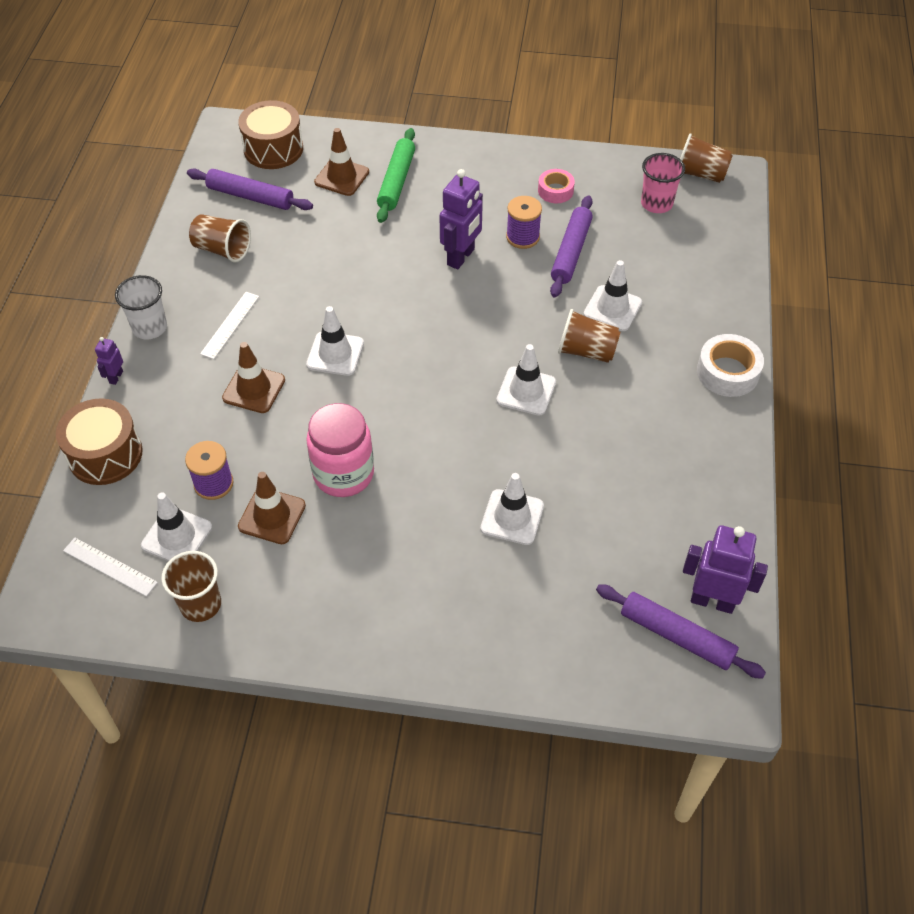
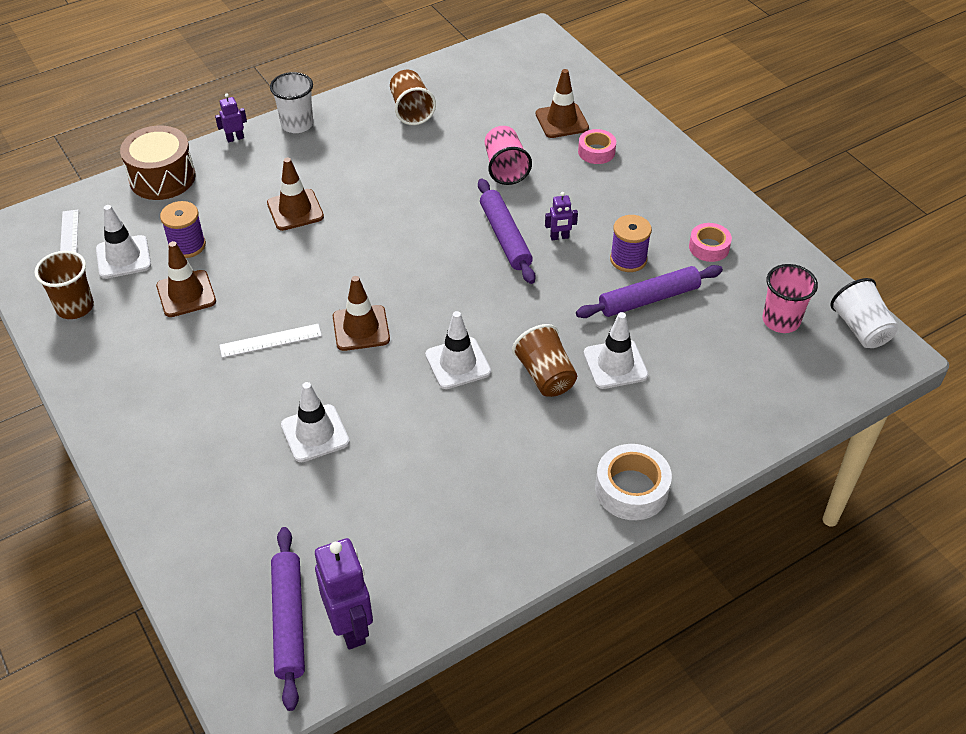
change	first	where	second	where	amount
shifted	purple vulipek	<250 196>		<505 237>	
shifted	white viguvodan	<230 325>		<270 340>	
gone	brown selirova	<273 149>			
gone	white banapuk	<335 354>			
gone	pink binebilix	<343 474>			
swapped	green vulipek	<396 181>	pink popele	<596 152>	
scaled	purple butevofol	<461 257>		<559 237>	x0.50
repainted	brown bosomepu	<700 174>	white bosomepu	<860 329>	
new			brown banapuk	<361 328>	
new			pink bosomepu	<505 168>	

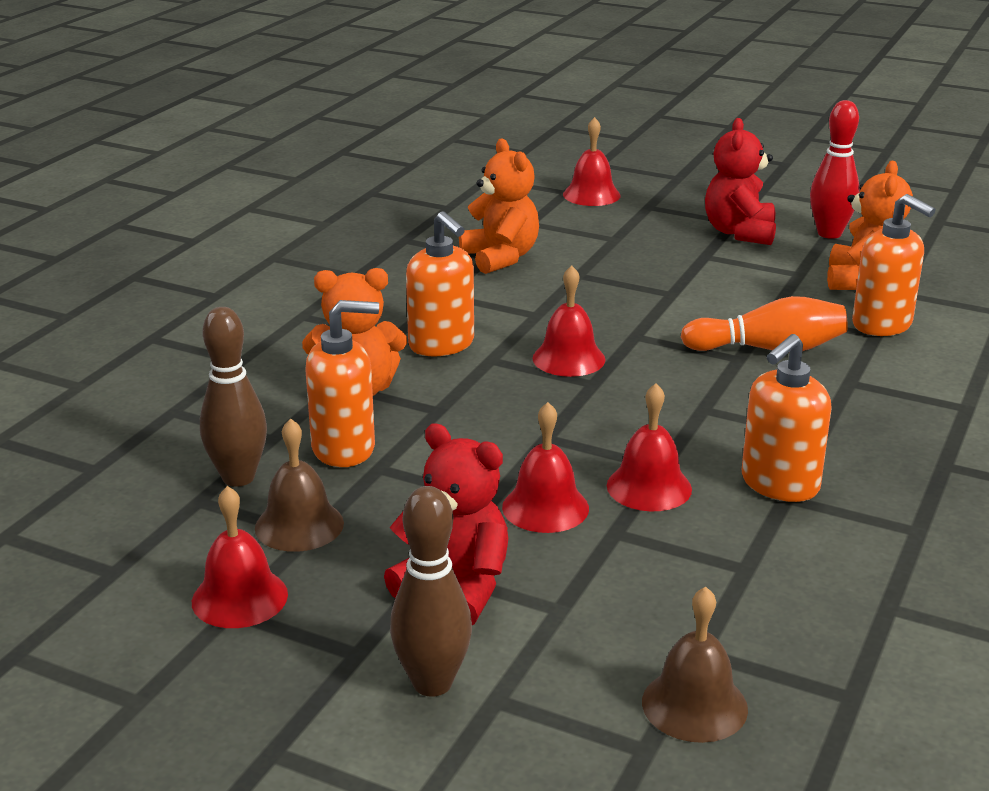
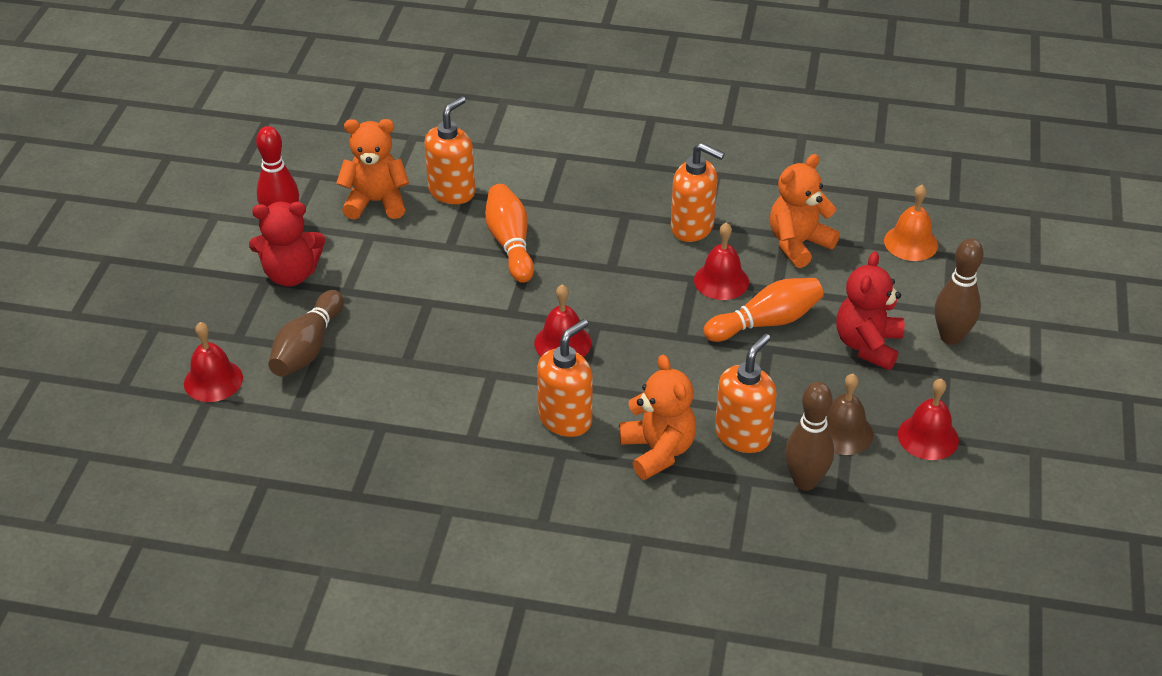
change	first	where	second	where	amount
rotated	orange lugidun	<344 449>		<743 435>	60 degrees clockwise
shifted	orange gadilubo	<500 258>		<798 244>	
swapped	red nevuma	<545 507>	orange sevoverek	<766 322>	
repainted	brown nevuma	<694 705>	orange nevuma	<911 243>	
new			brown sevoverek	<308 348>	

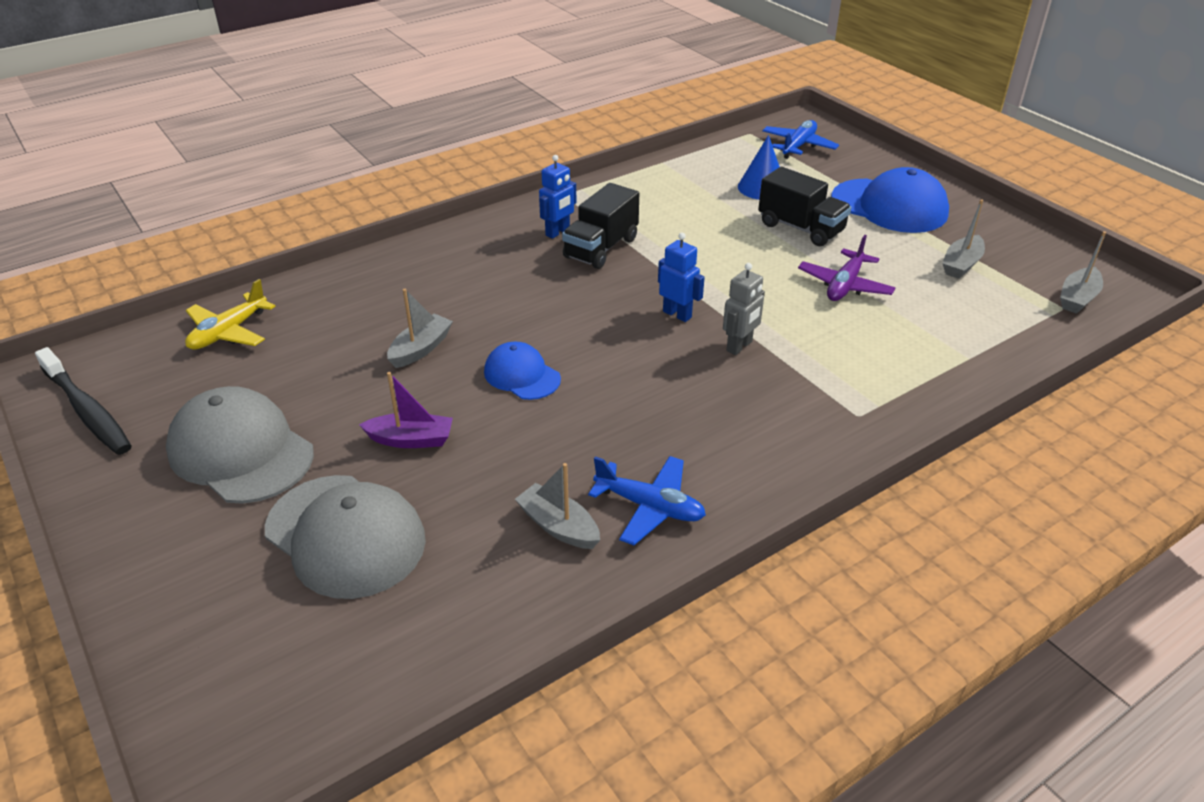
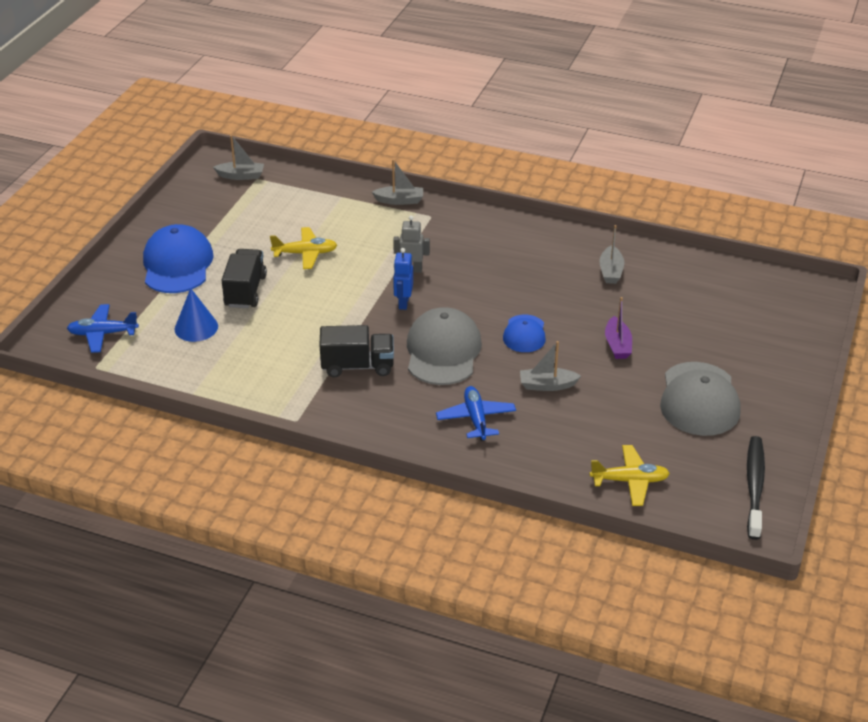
change	first	where	second	where	amount
shifted	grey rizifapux	<345 535>		<443 351>	
rotated	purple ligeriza	<411 439>		<617 345>	150 degrees counterclockwise
gone	blue butevofol	<558 232>			
shifted	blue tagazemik	<649 507>		<476 419>	
repainted	purple tagazemik	<845 285>	yellow tagazemik	<305 253>	
shifted	grey ligeriza	<961 264>		<399 200>	

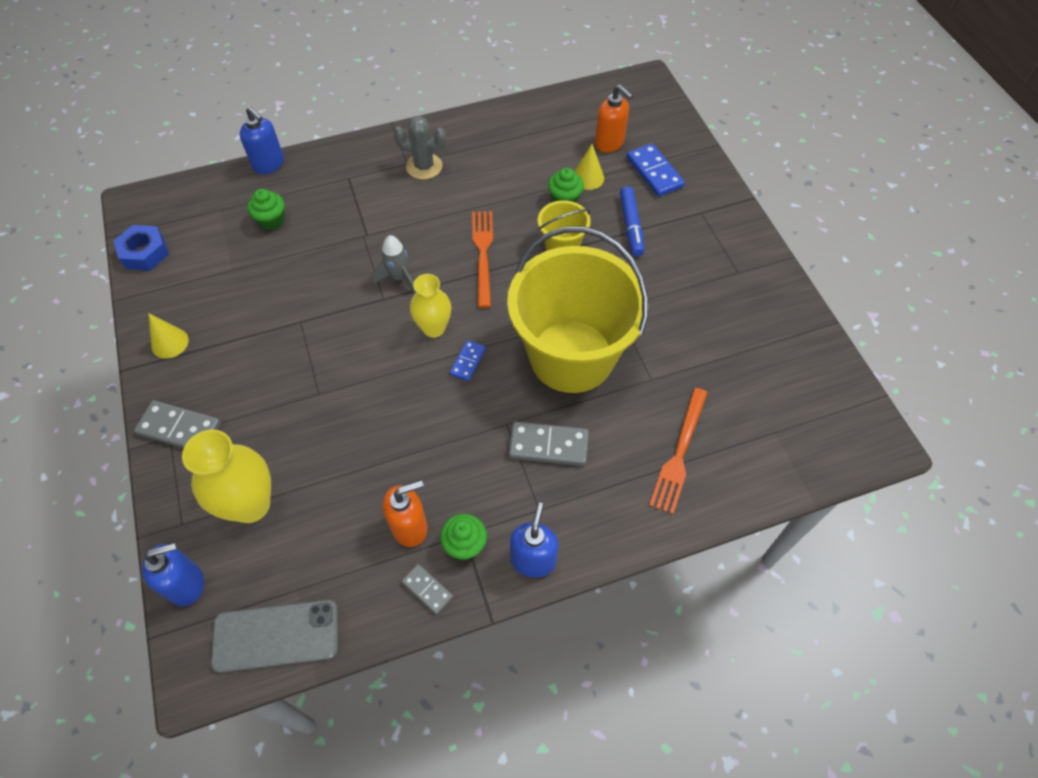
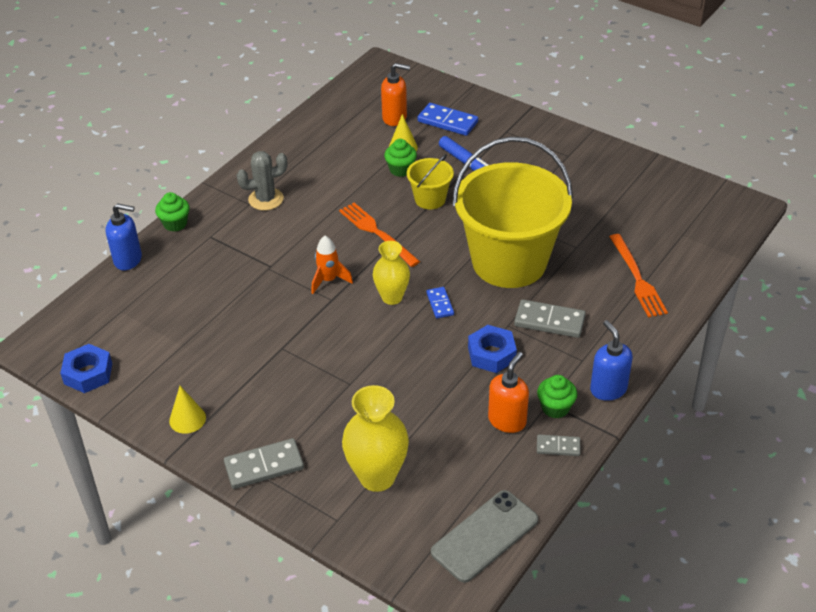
change	first	where	second	where	amount
gone	blue lugidun	<187 584>			
shifted	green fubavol	<272 220>		<175 224>	
repainted	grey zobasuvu	<399 278>	orange zobasuvu	<328 280>	
rotated	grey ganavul	<548 445>		<549 321>	45 degrees clockwise
new			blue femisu	<491 354>	

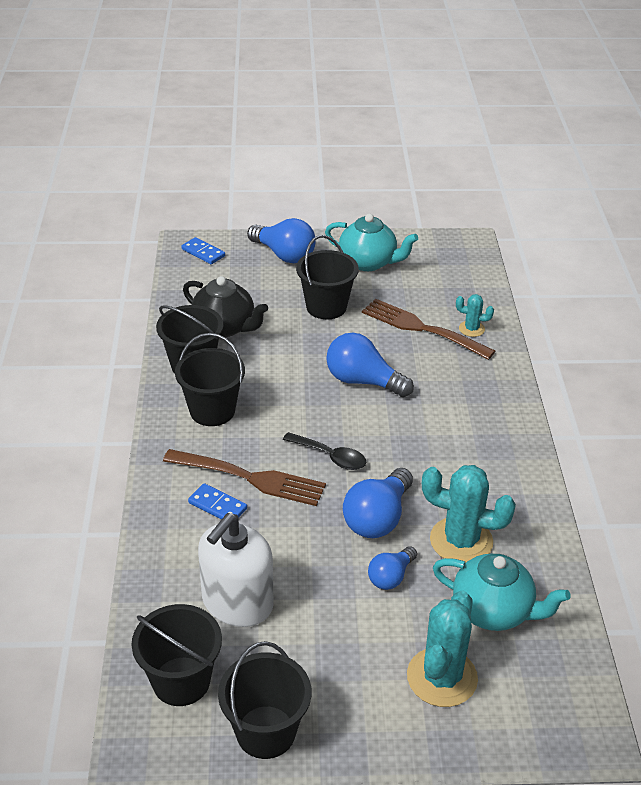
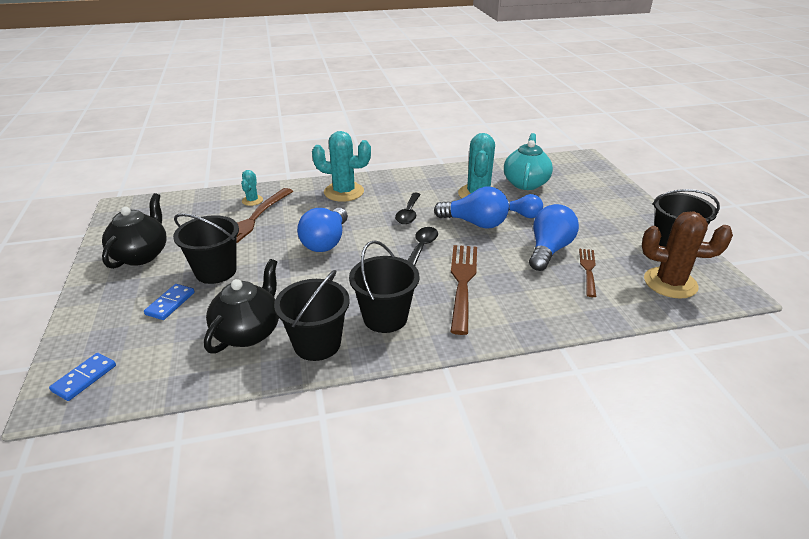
change	first	where	second	where	amount
swapped	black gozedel	<181 681>	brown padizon	<670 283>	
shifted	blue ganavul	<217 506>		<170 303>	
swapped	white lugidun	<237 602>	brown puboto	<588 270>	
shifted	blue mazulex	<284 255>		<549 250>	
repainted	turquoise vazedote	<369 262>	black vazedote	<141 255>	
shifted	turquoise padizon	<442 677>		<344 192>	
new			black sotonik	<408 213>	

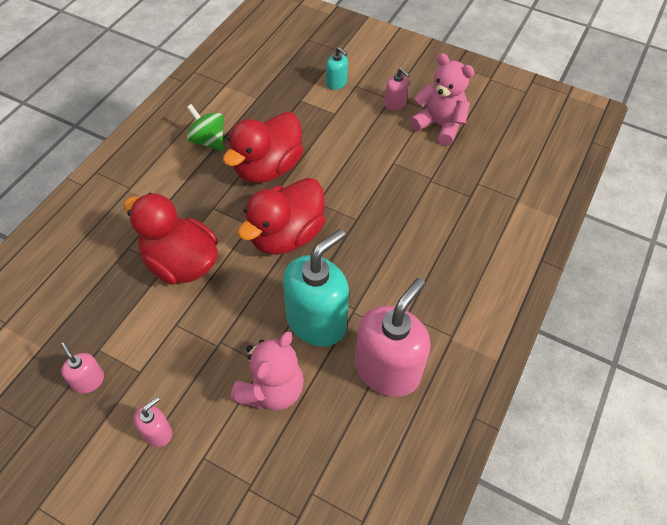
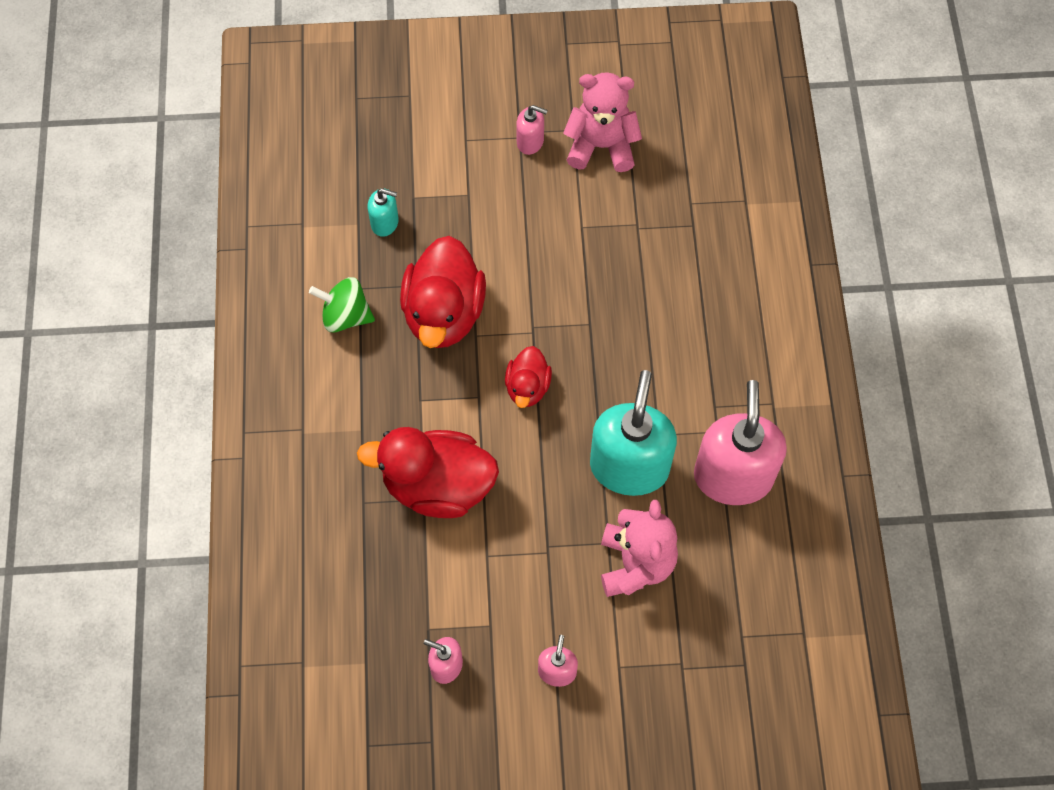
change	first	where	second	where	amount
scaled	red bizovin	<286 235>		<527 387>	x0.54
shifted	turquoise lugidun	<336 83>		<385 223>	

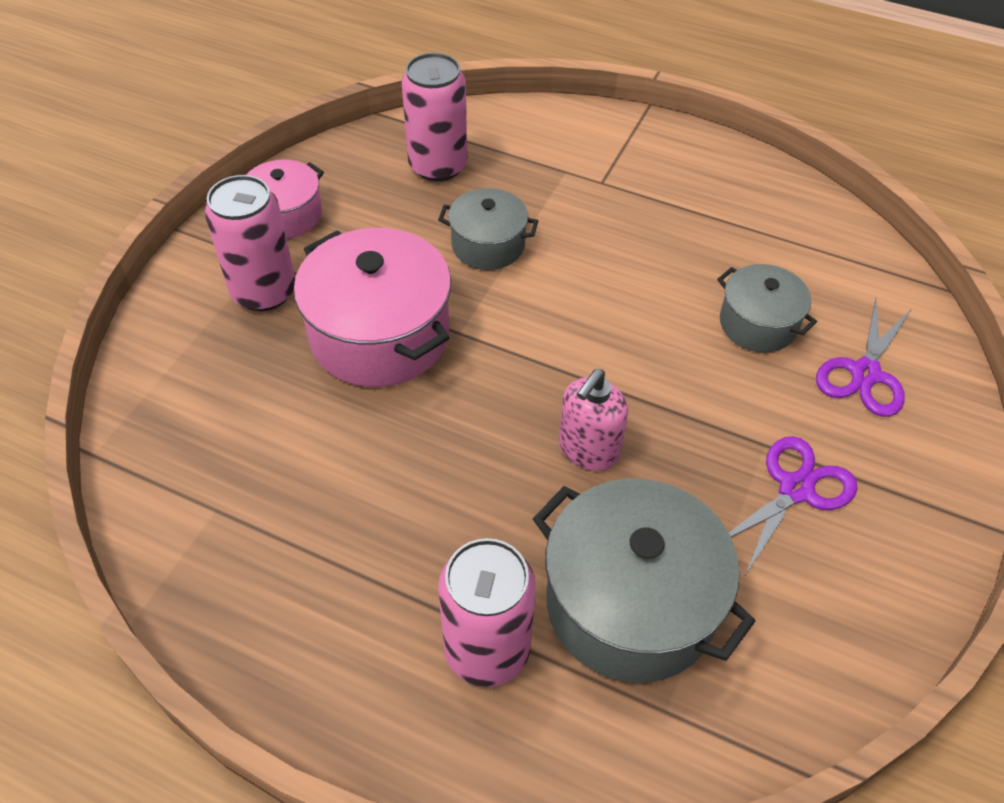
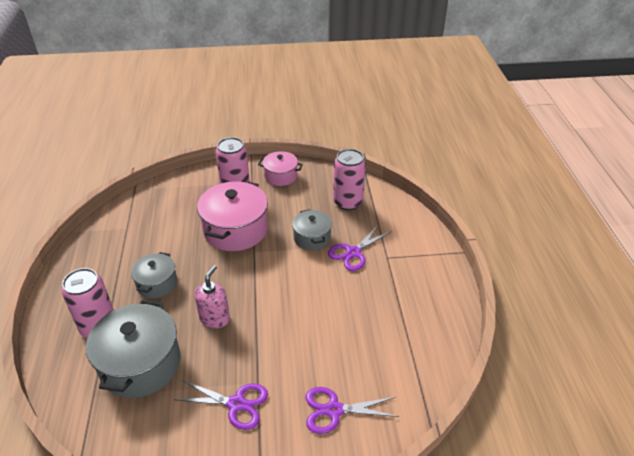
change	first	where	second	where	amount
rotated	pink lugidun	<588 450>		<215 318>	105 degrees clockwise
shifted	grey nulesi	<758 324>		<157 283>	
new			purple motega	<353 253>	

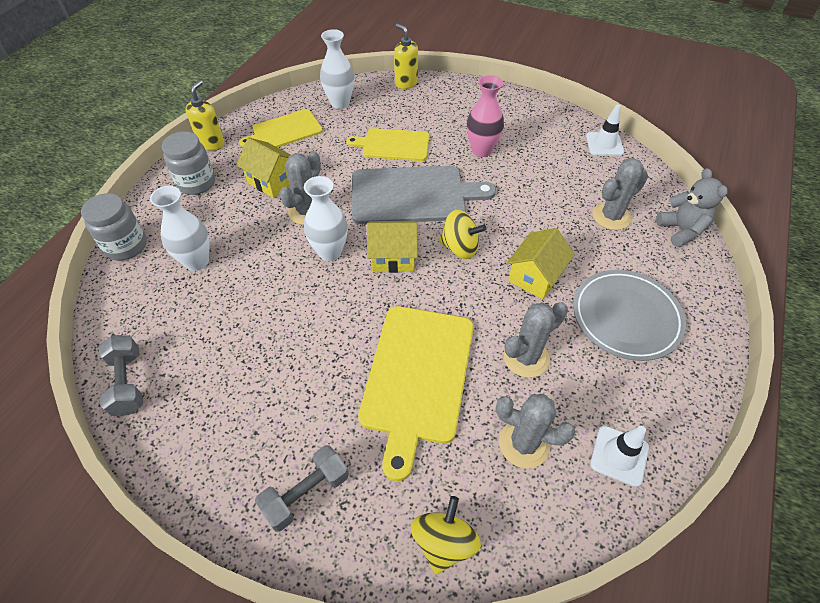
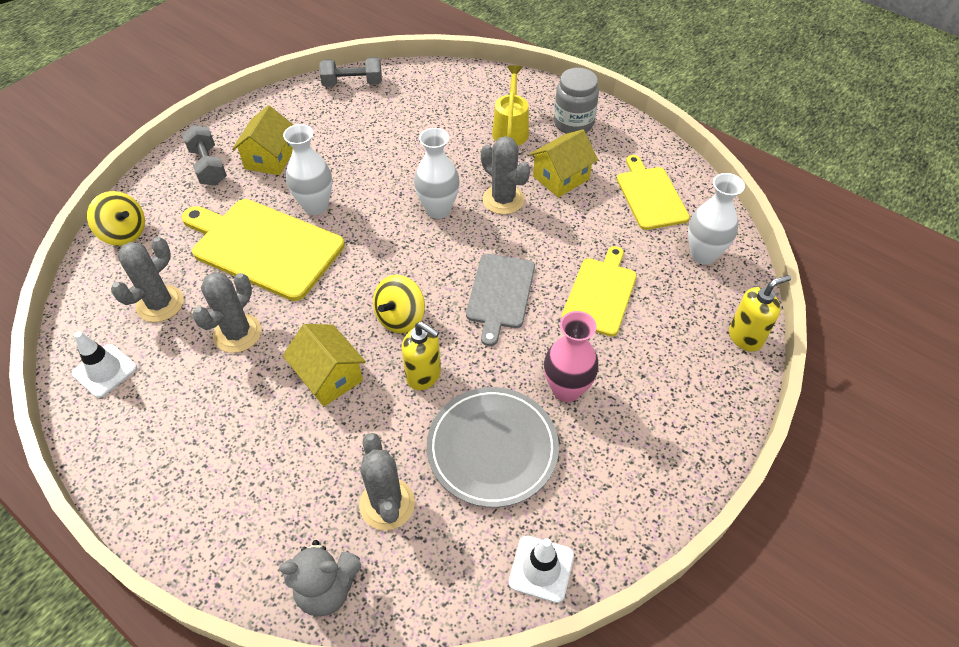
change	first	where	second	where	amount
gone	grey binebilix	<126 246>			
shifted	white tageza	<197 261>		<315 206>	
shifted	yellow lugidun	<212 143>		<424 375>	
scaled	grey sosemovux	<413 195>		<500 294>	x0.62
shifted	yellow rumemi	<393 257>		<270 158>	
rotated	grey padizon	<526 357>		<237 333>	45 degrees clockwise
shifted	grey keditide	<626 317>		<492 448>	
new			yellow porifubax	<511 129>	

